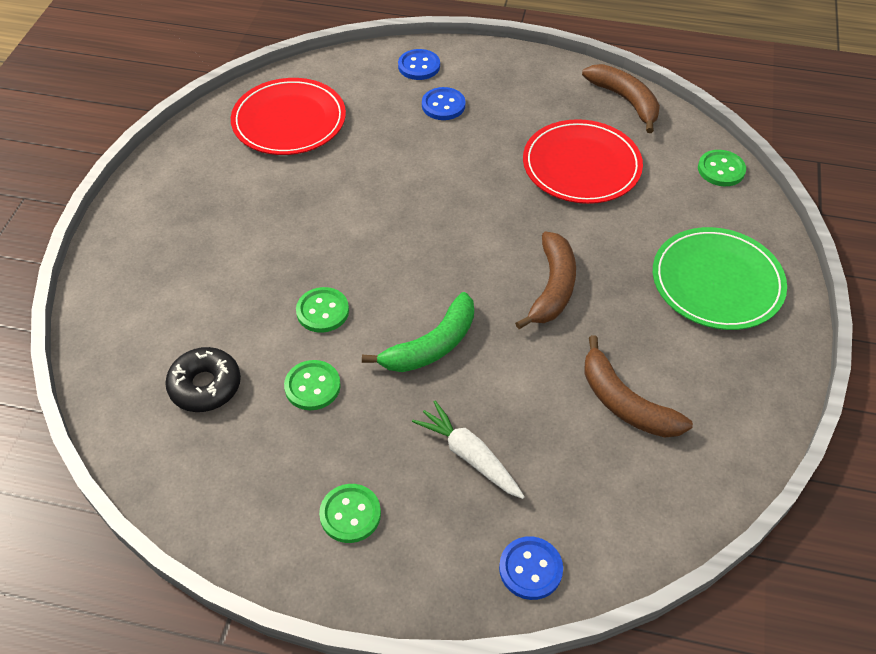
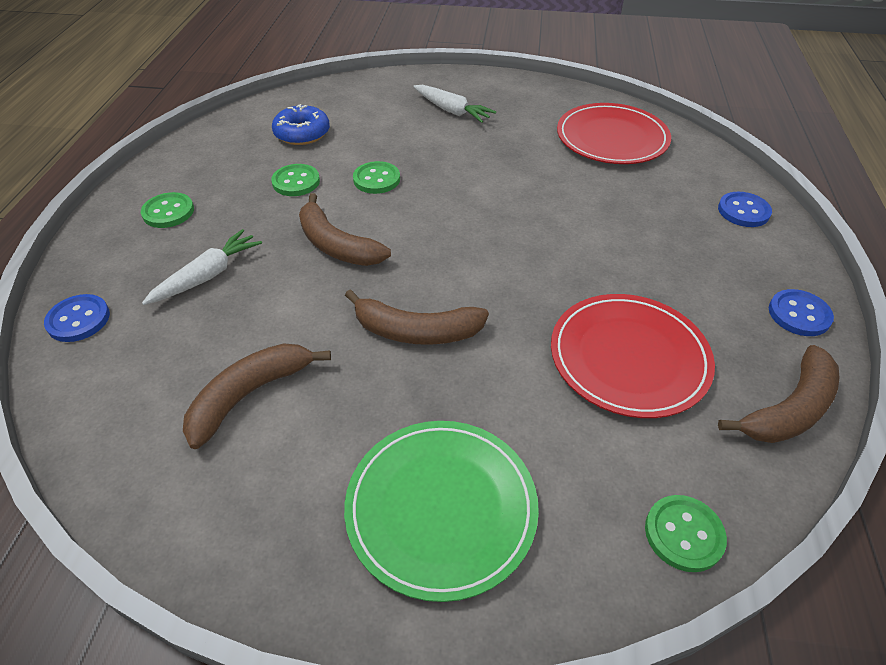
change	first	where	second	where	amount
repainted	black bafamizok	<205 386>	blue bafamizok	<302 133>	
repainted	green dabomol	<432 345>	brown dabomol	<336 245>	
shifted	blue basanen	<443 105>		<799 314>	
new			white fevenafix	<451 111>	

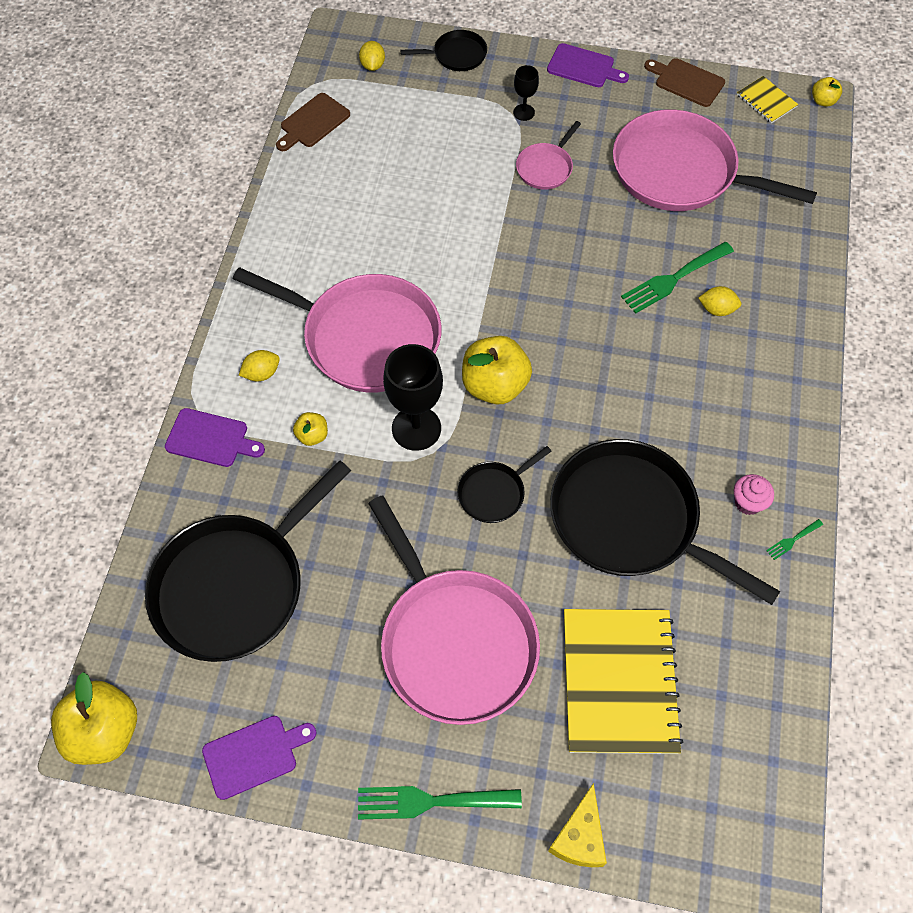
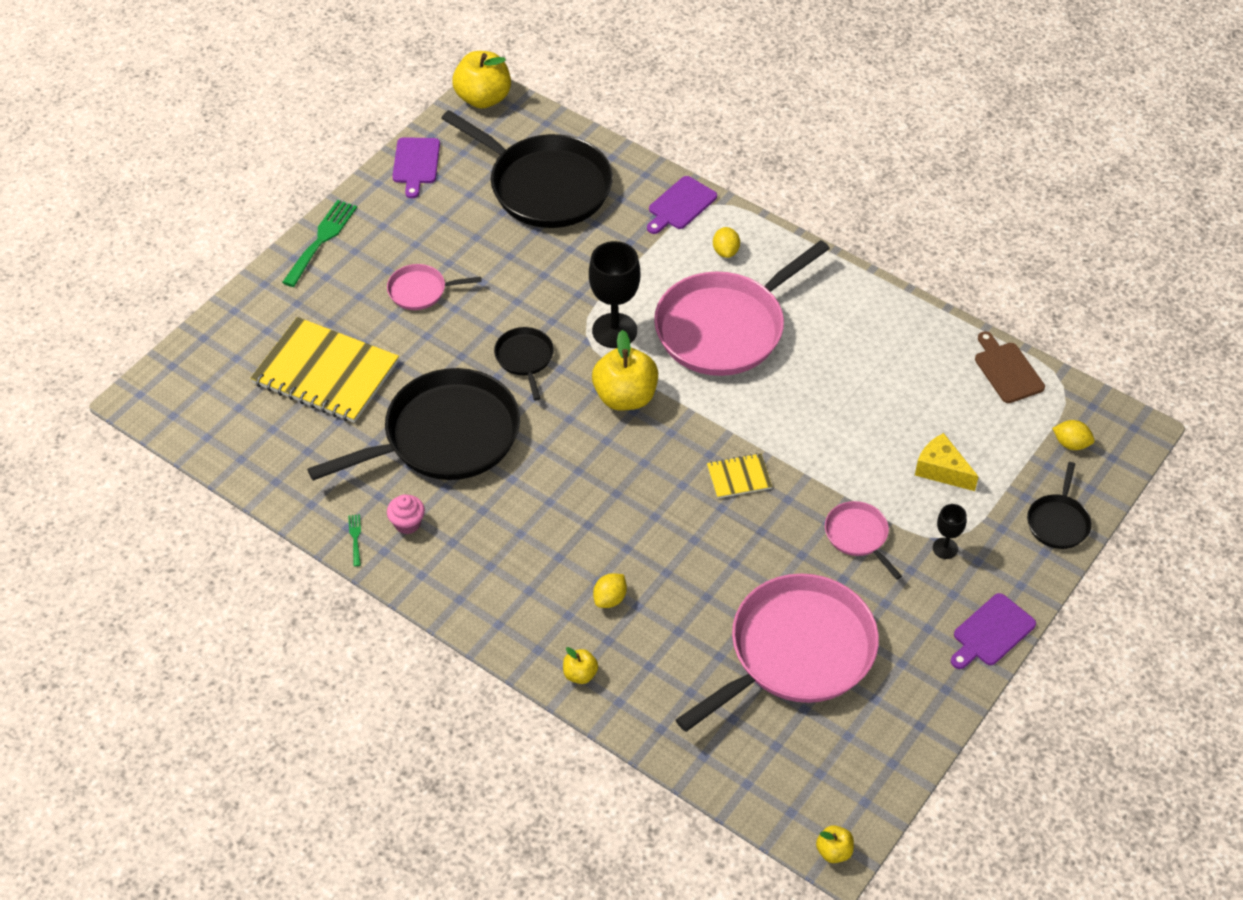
change	first	where	second	where	amount
rotated	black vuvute	<235 586>		<545 186>	150 degrees clockwise
shifted	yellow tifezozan	<312 435>		<580 674>	
scaled	pink vuvute	<455 642>		<420 291>	x0.46
shifted	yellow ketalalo	<579 837>		<941 470>	
gone	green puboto	<673 279>			
gone	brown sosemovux	<686 82>			
shifted	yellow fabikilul	<766 101>		<739 477>	

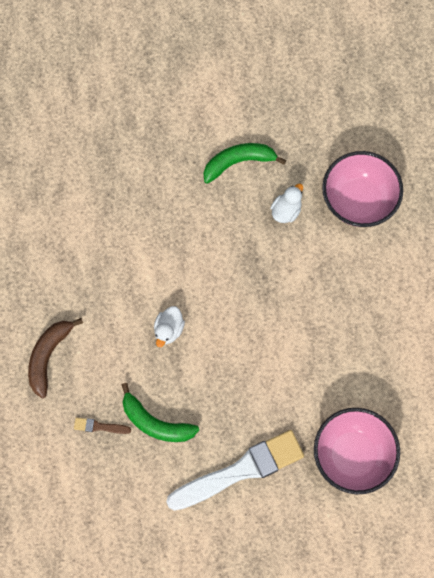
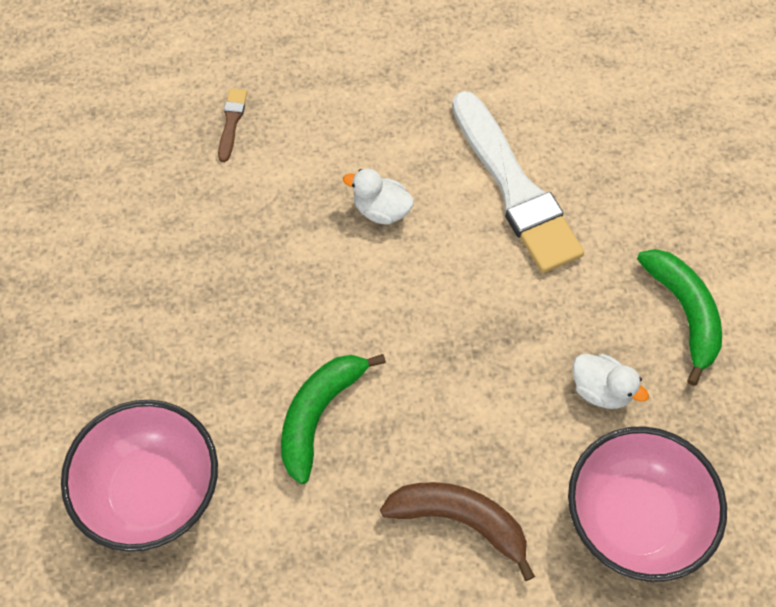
change	first	where	second	where	amount
shifted	brown dabomol	<48 356>		<459 520>	
shifted	green dabomol	<155 422>		<319 415>	
shifted	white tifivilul	<240 470>		<514 188>	

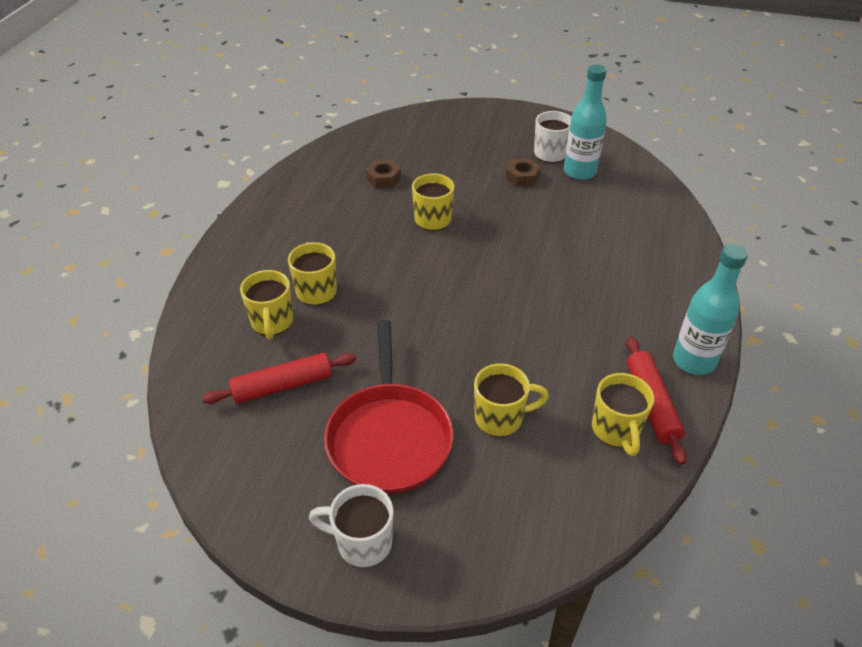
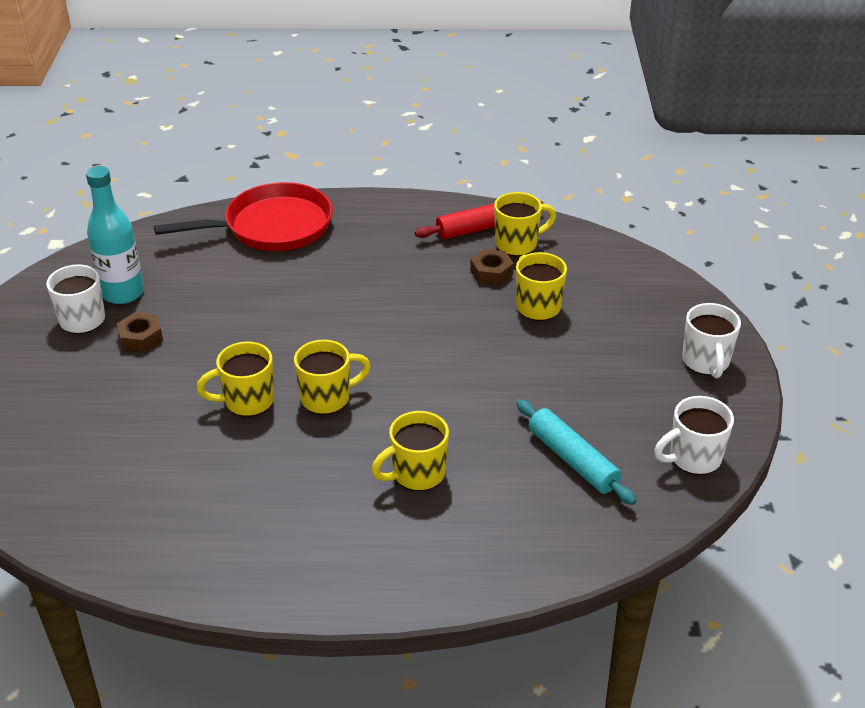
change	first	where	second	where	amount
repainted	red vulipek	<282 386>	turquoise vulipek	<572 460>	
shifted	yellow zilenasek	<272 322>		<327 398>	
shifted	red vuvute	<389 437>		<272 227>	
shifted	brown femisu	<383 179>		<491 273>	
gone	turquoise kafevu	<693 361>			
new			white zilenasek	<693 458>	

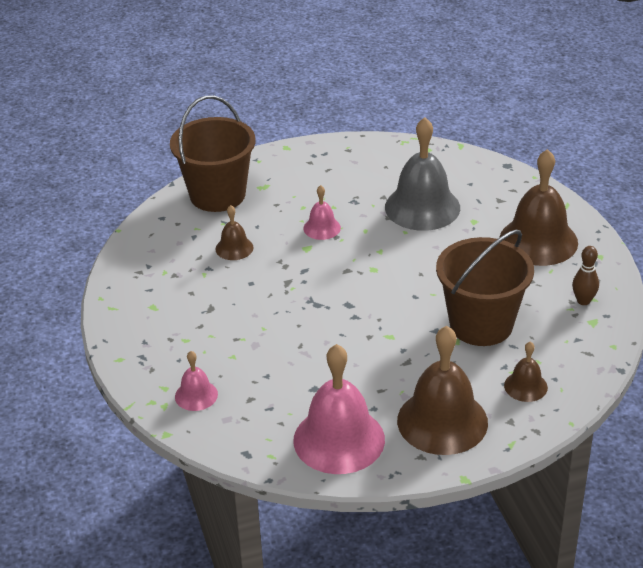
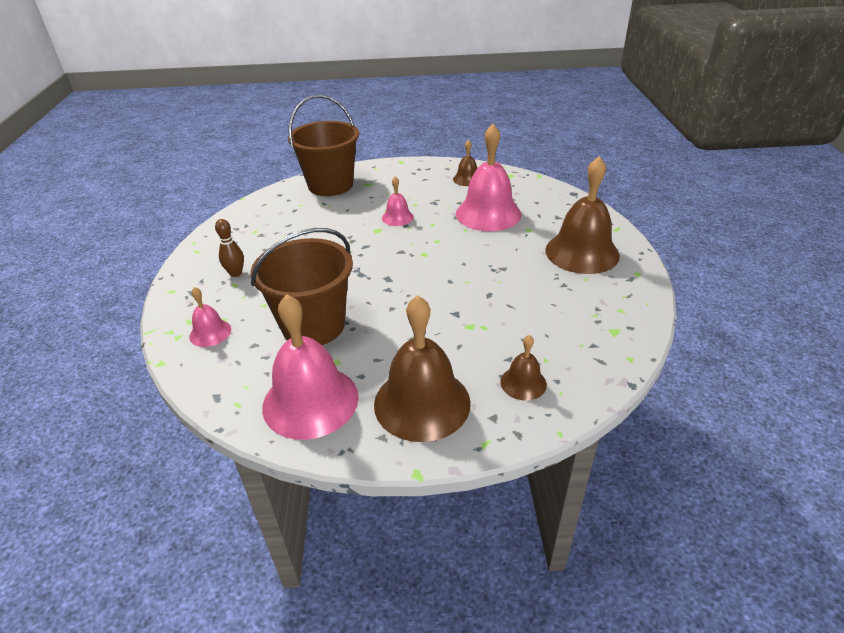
change	first	where	second	where	amount
shifted	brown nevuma	<234 248>		<467 179>	
repainted	grey nevuma	<422 207>	pink nevuma	<488 213>	
shifted	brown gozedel	<481 324>		<313 326>	
shifted	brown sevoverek	<583 301>		<236 273>	

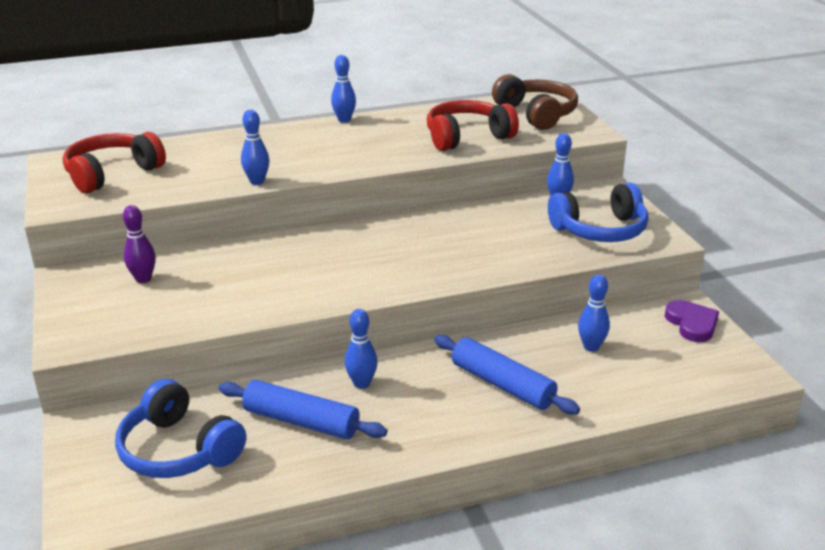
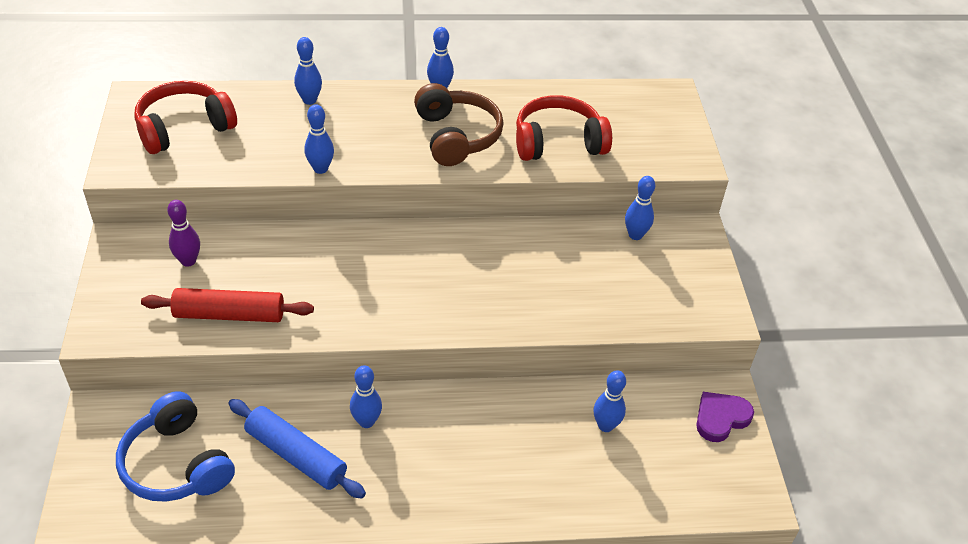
change	first	where	second	where	amount
gone	blue vulipek	<502 385>			
shifted	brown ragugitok	<536 114>		<456 136>	
gone	blue ragugitok	<600 230>			
rotated	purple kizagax	<692 324>		<721 418>	120 degrees counterclockwise
new			red vulipek	<229 314>	
new			blue sevoverek	<309 100>	

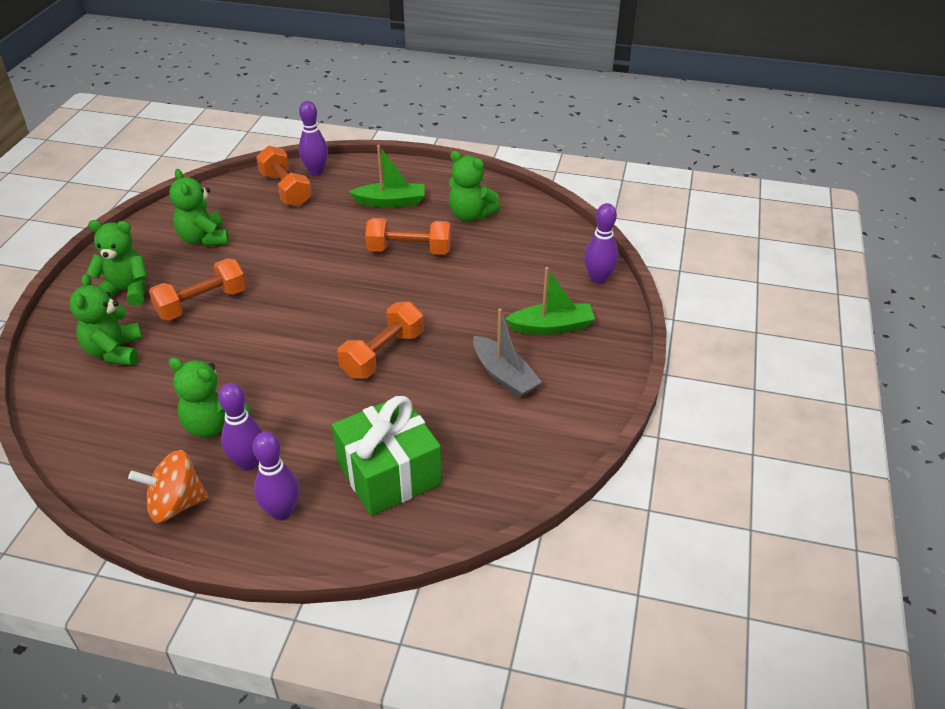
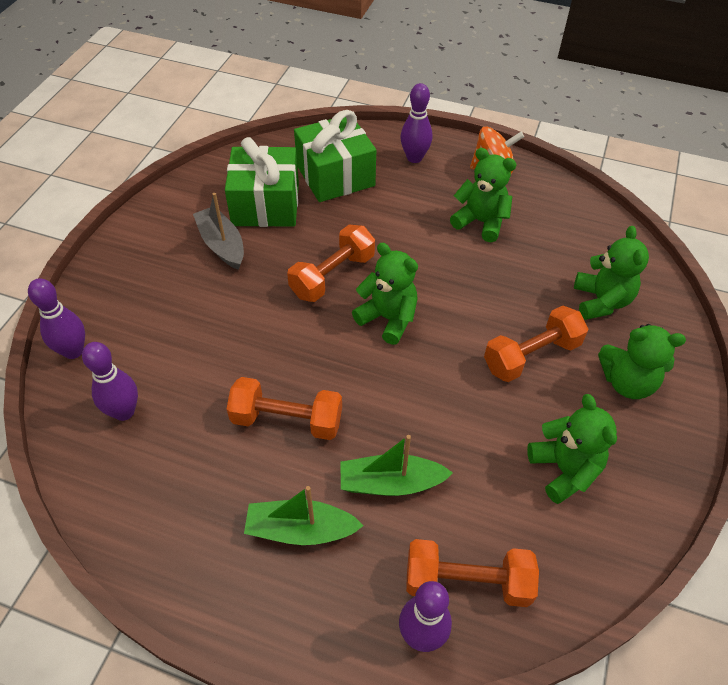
change	first	where	second	where	amount
shifted	purple sevoverek	<248 463>		<124 412>	
rotated	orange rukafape	<286 189>		<467 582>	60 degrees counterclockwise
shifted	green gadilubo	<470 215>		<388 318>	
shifted	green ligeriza	<552 327>		<390 483>	
new			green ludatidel	<266 204>	

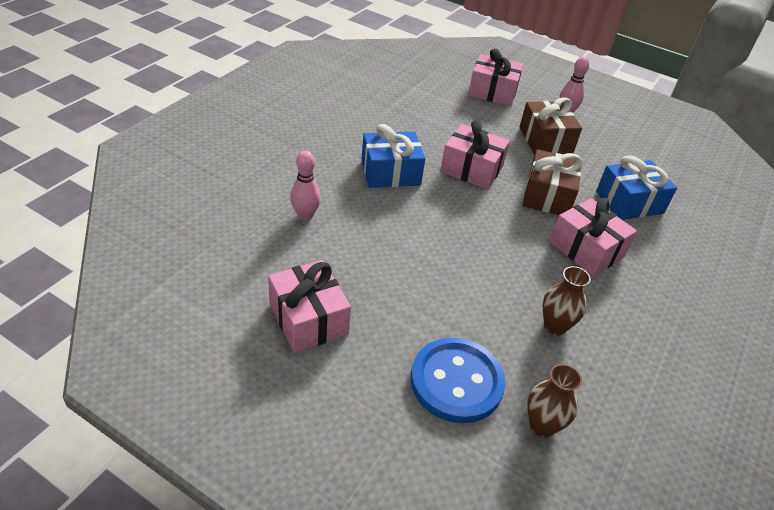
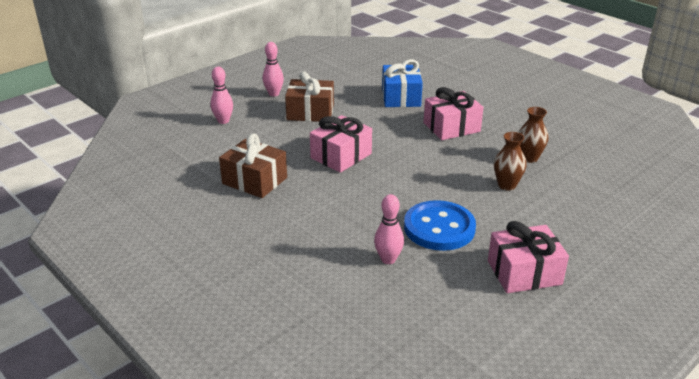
change	first	where	second	where	amount
gone	blue ludatidel	<390 173>			
shifted	blue basanen	<456 382>		<439 228>	
swapped	pink ludatidel	<492 92>	pink sevoverek	<223 121>	
shifted	brown ludatidel	<547 196>		<254 181>	
shifted	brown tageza	<542 425>		<506 185>	

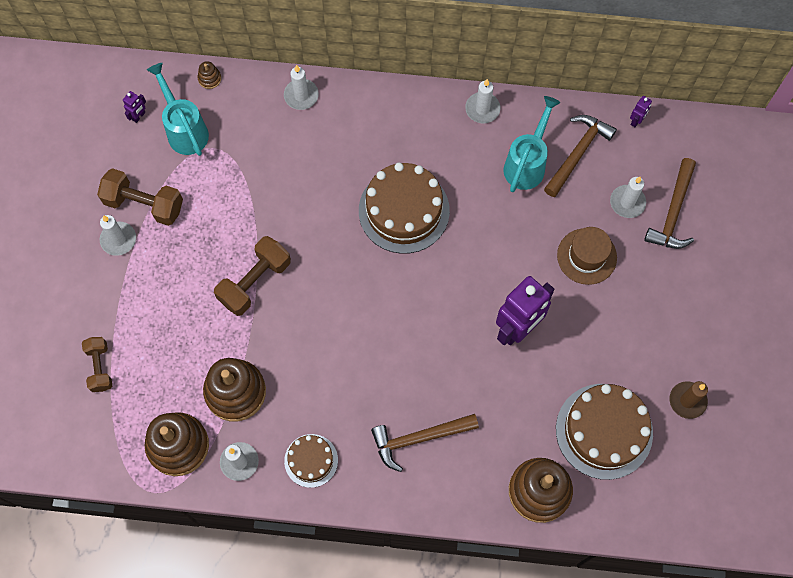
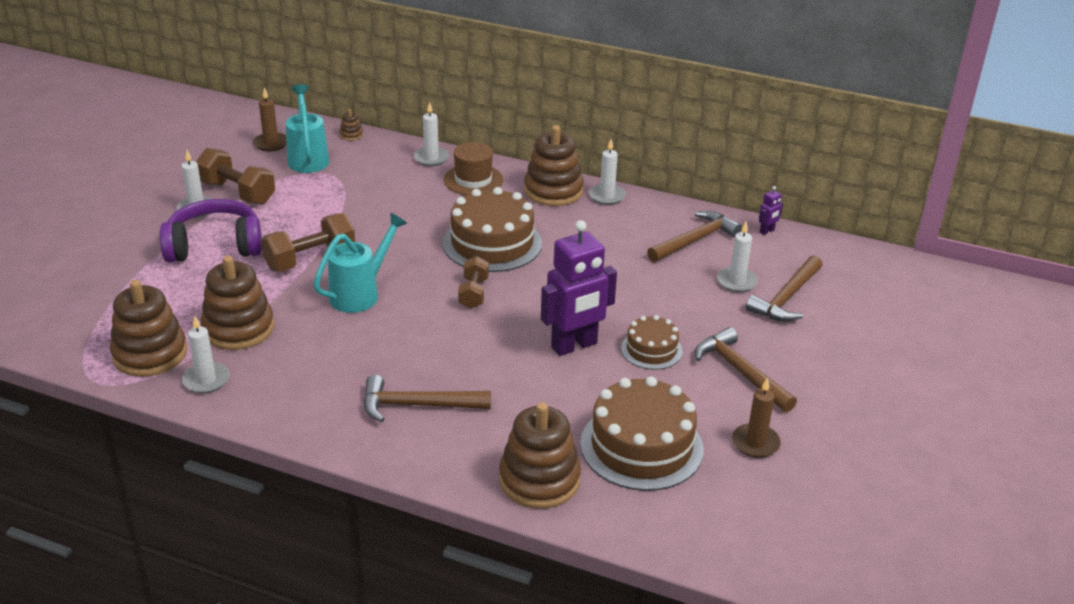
change	first	where	second	where	amount
shifted	brown rukafape	<100 367>		<473 293>	
swapped	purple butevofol	<139 116>	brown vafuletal	<271 144>	
shifted	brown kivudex	<311 460>		<651 350>	
shifted	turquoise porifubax	<527 164>		<360 294>	
shifted	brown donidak	<586 256>		<473 180>	
new			purple ragugitok	<215 246>	
new			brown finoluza	<553 191>	
new			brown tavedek	<740 372>	

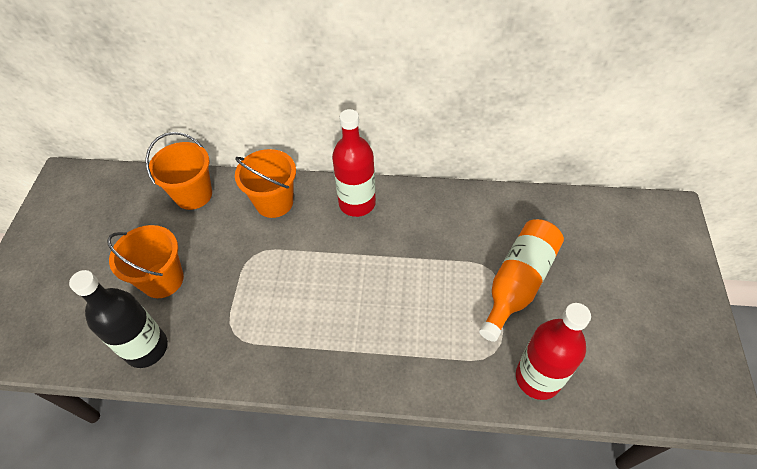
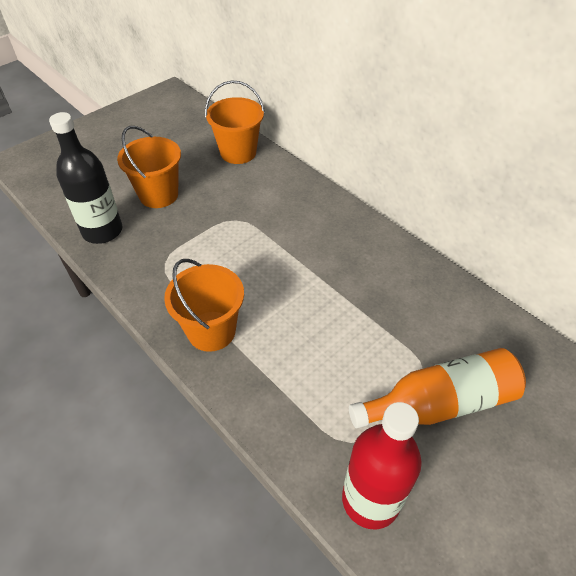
change	first	where	second	where	amount
shifted	orange gozedel	<274 202>		<211 331>	
gone	red kafevu	<357 203>			

